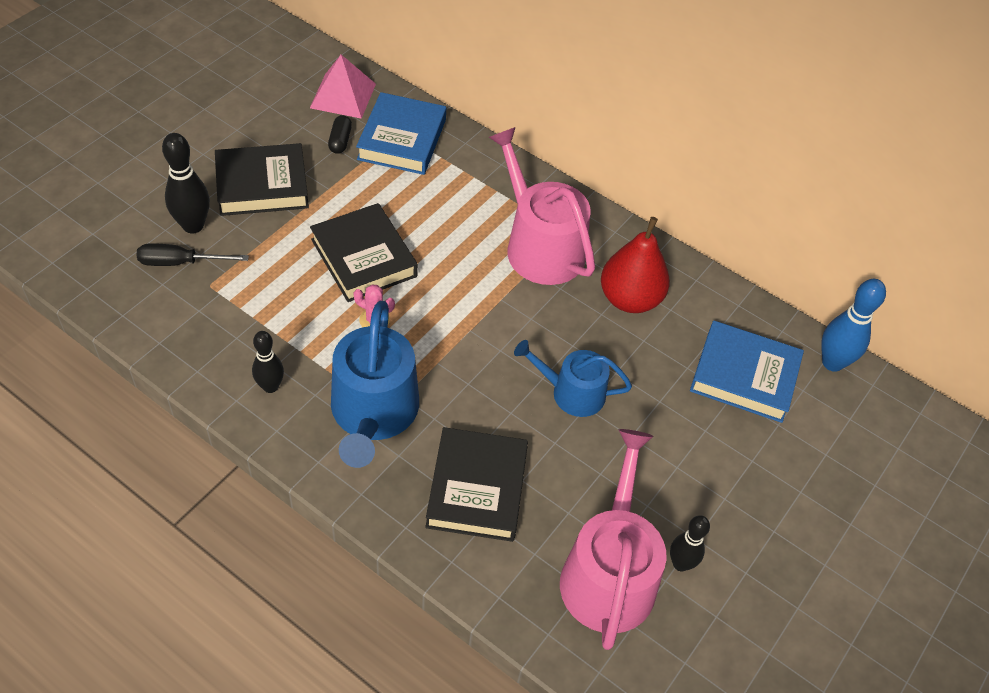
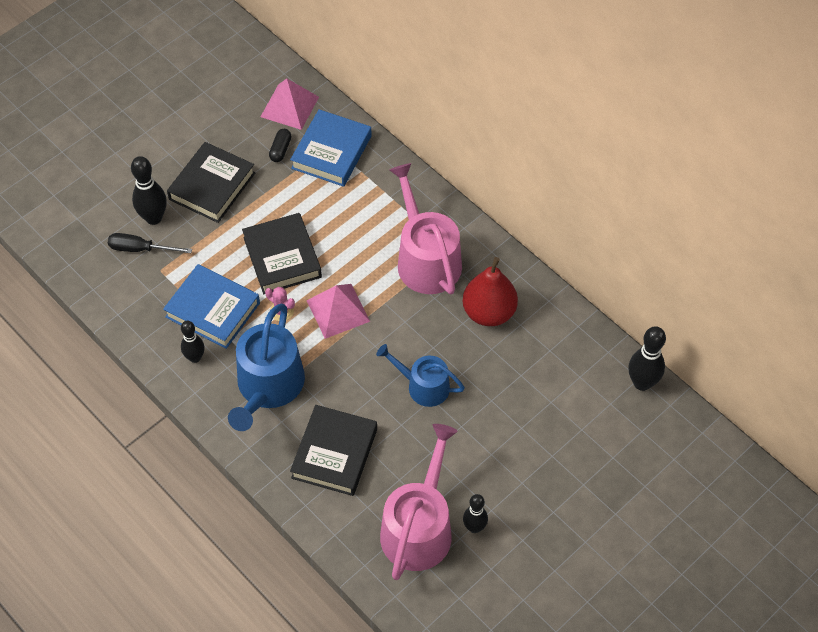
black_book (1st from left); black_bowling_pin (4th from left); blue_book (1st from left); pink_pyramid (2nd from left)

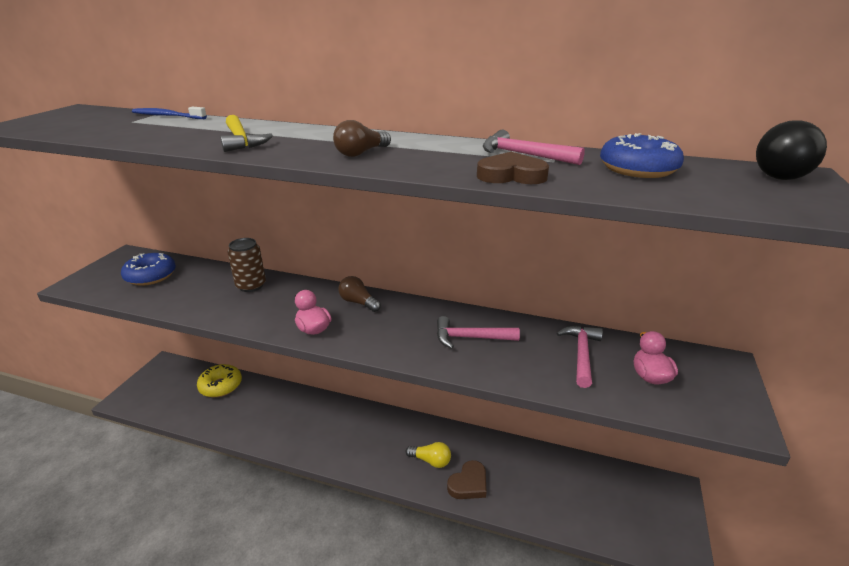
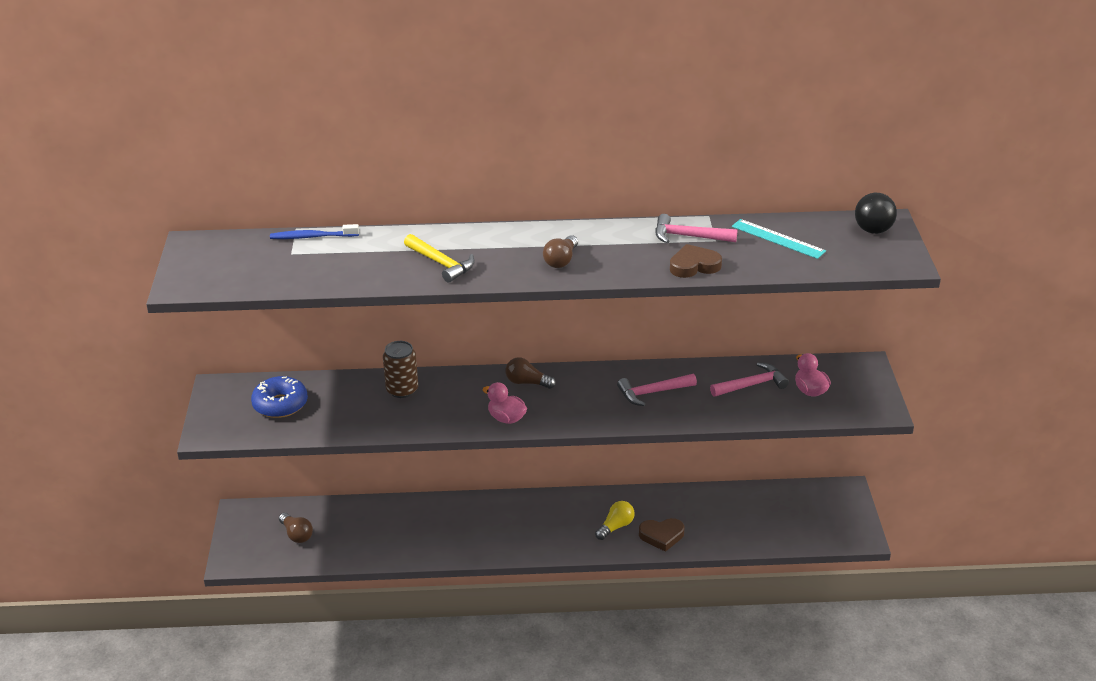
turquoise_ruler; pink_hammer (3rd from left); yellow_donut; yellow_light_bulb; brown_heart (1st from left); brown_light_bulb (1st from left)

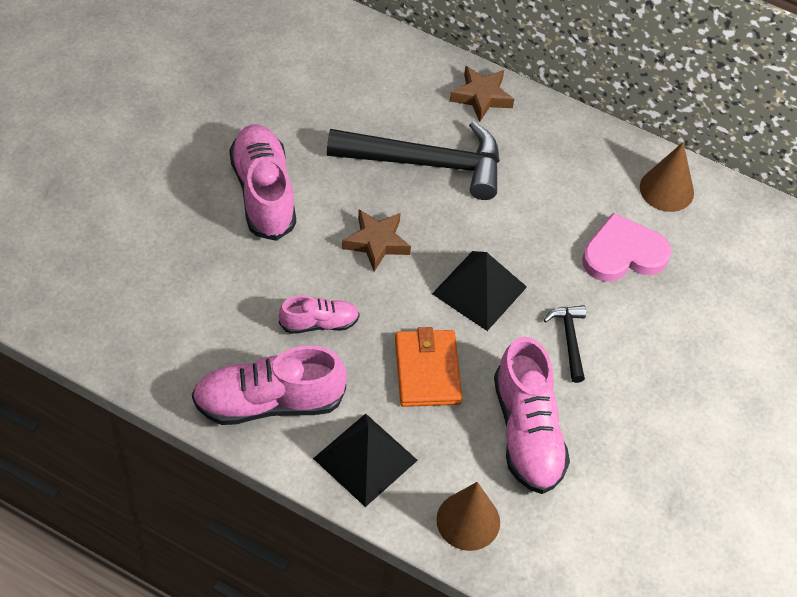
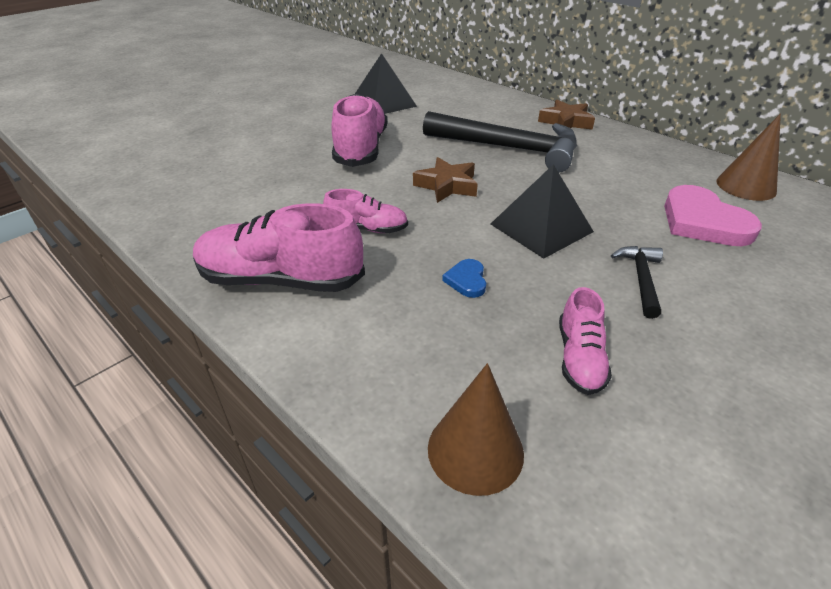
pink_heart; blue_heart; pink_shoe (4th from left); black_pyramid (1st from left)

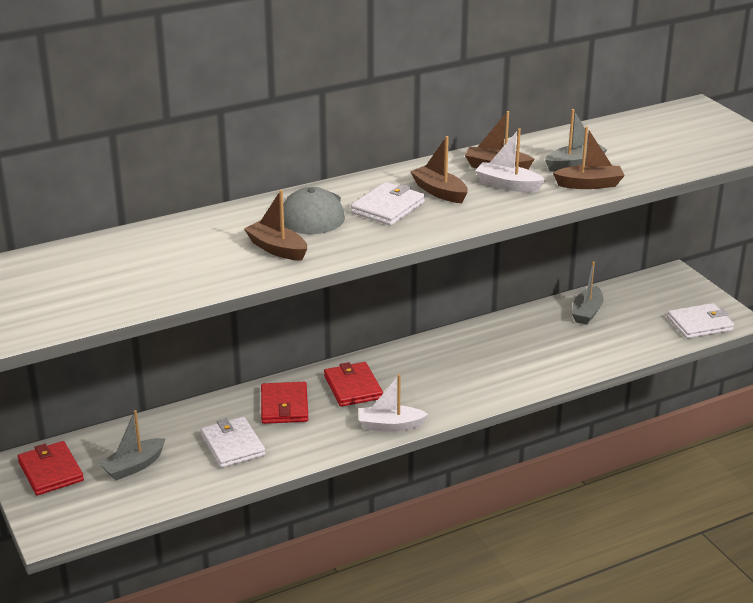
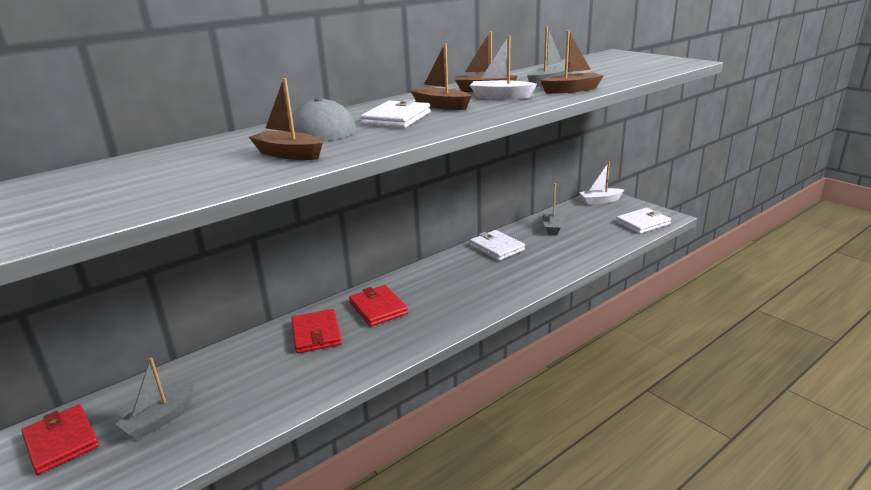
white_boat (2nd from left); white_wallet (2nd from left)

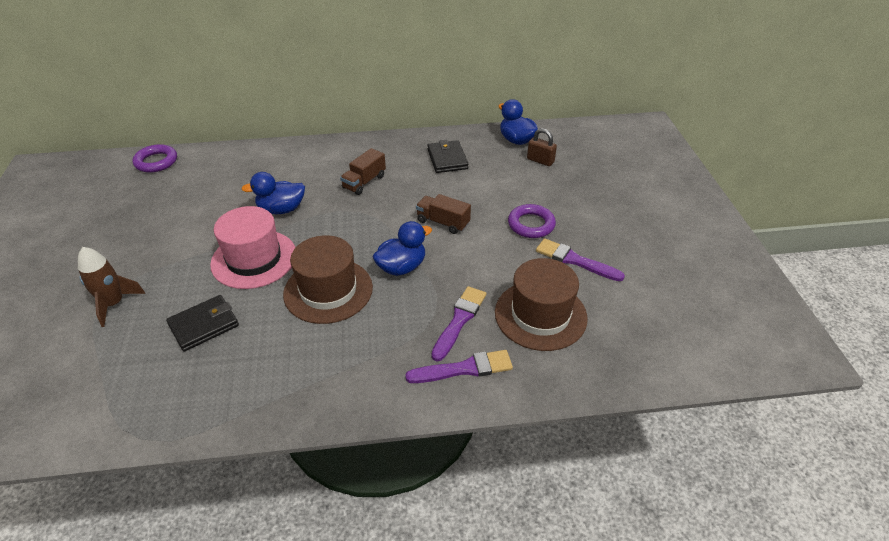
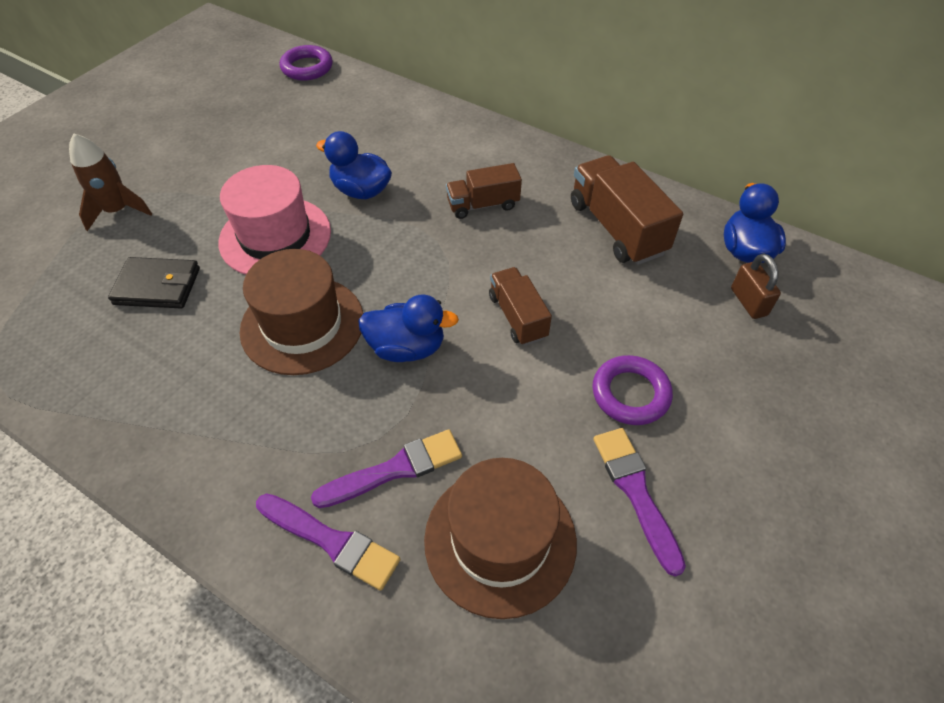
brown_truck (3rd from left)

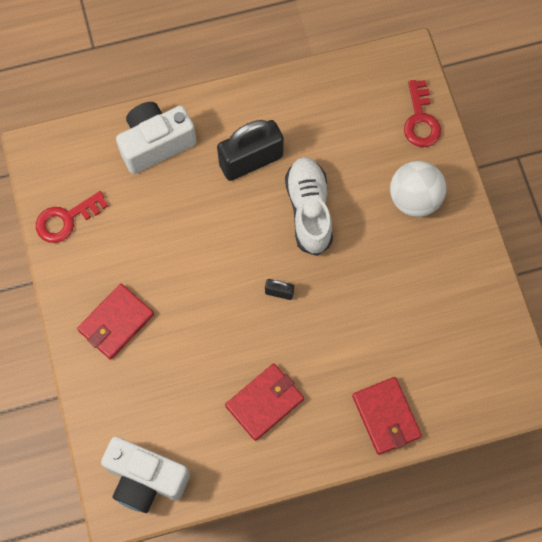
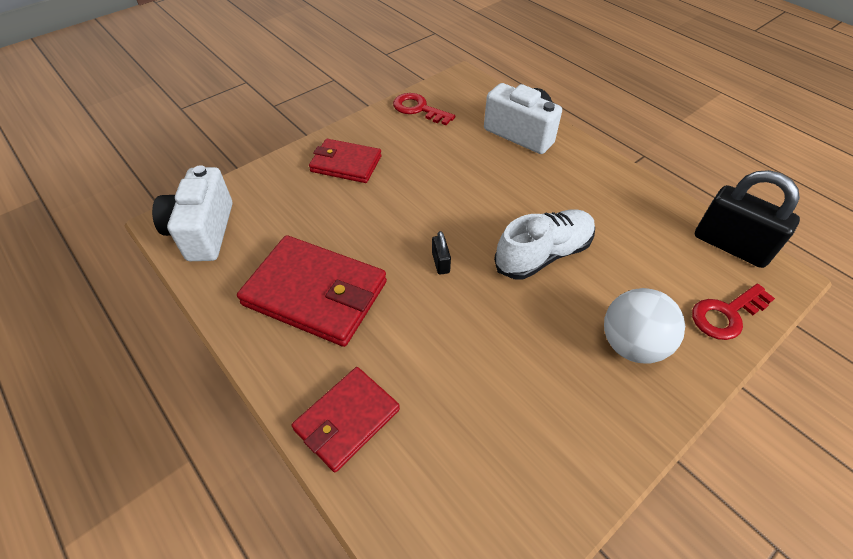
black_padlock (2nd from left); red_wallet (1st from left)

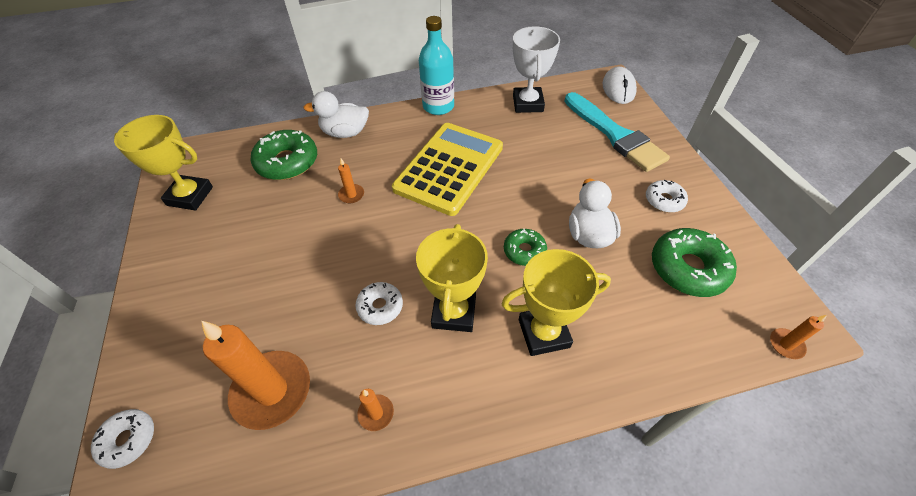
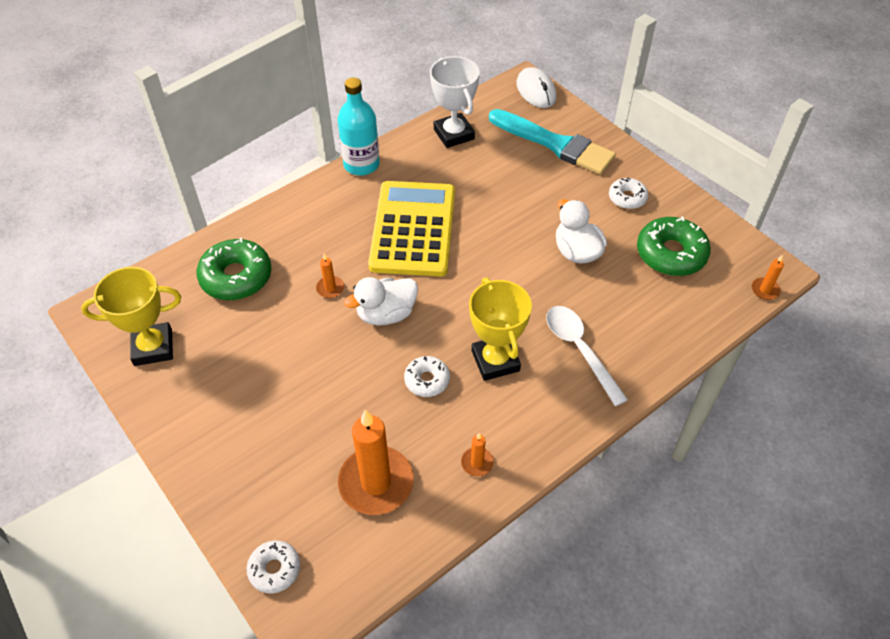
white_duck (1st from left); green_donut (2nd from left in the first image); white_spoon

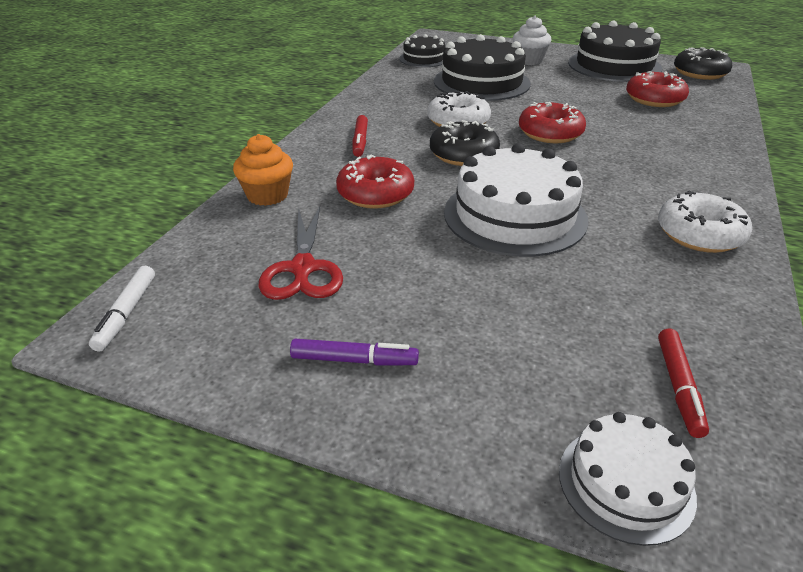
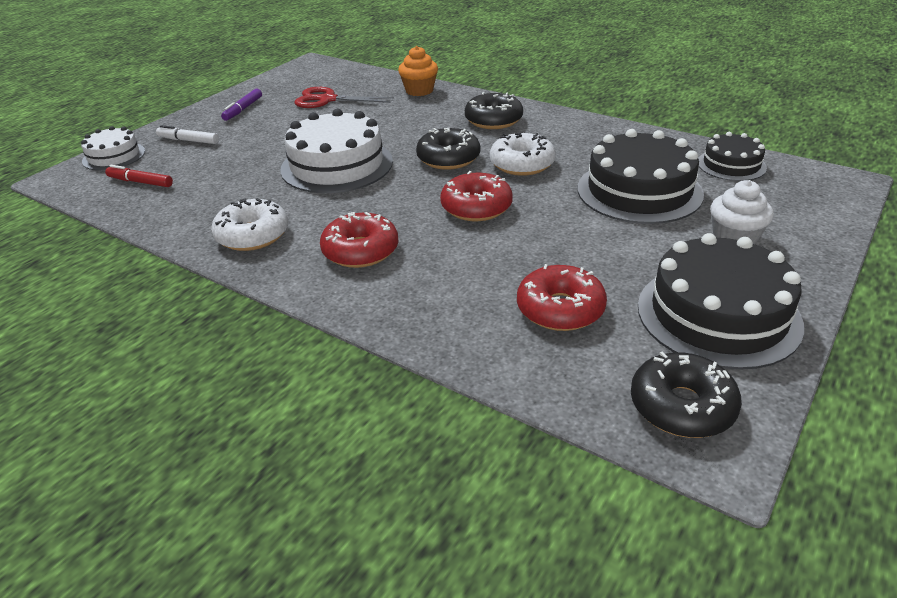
black_donut (2nd from left); red_donut (1st from left); white_marker

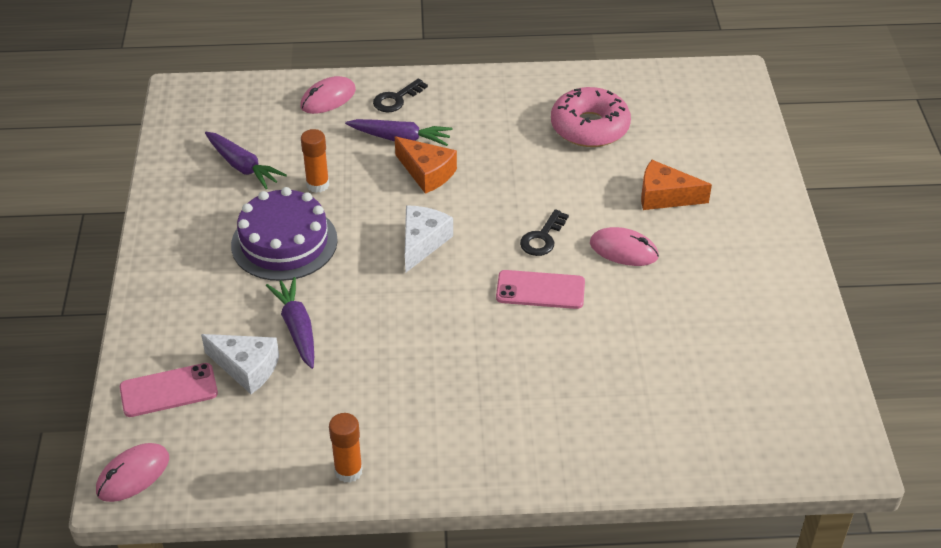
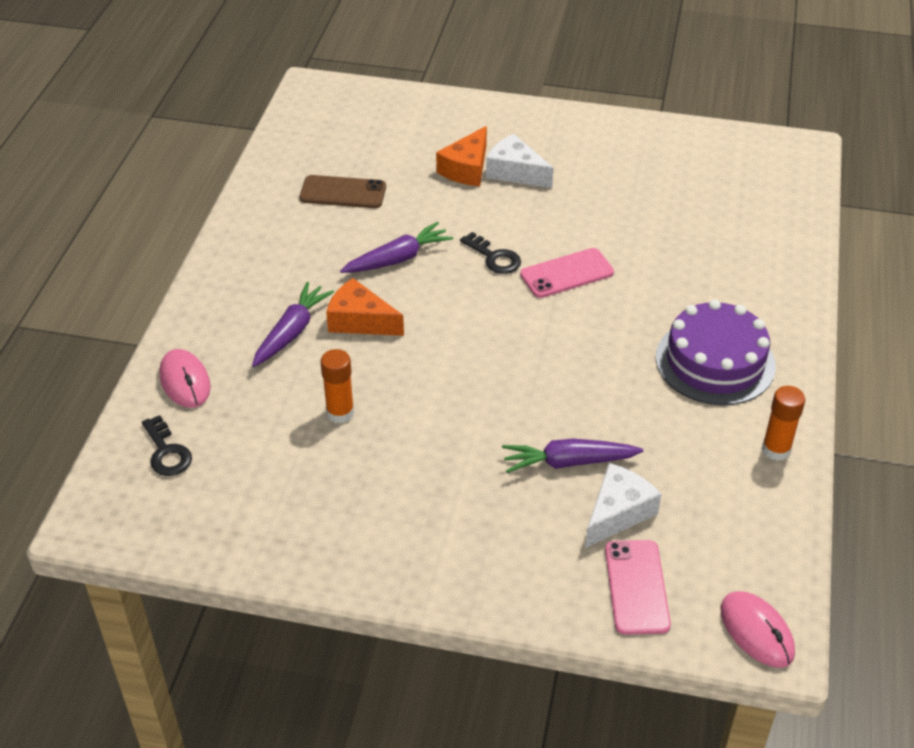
black_key (1st from left); brown_phone; purple_carrot (2nd from left); orange_cheese (1st from left); purple_cake; white_cheese (1st from left); pink_mouse (3rd from left in the first image); pink_phone (1st from left)

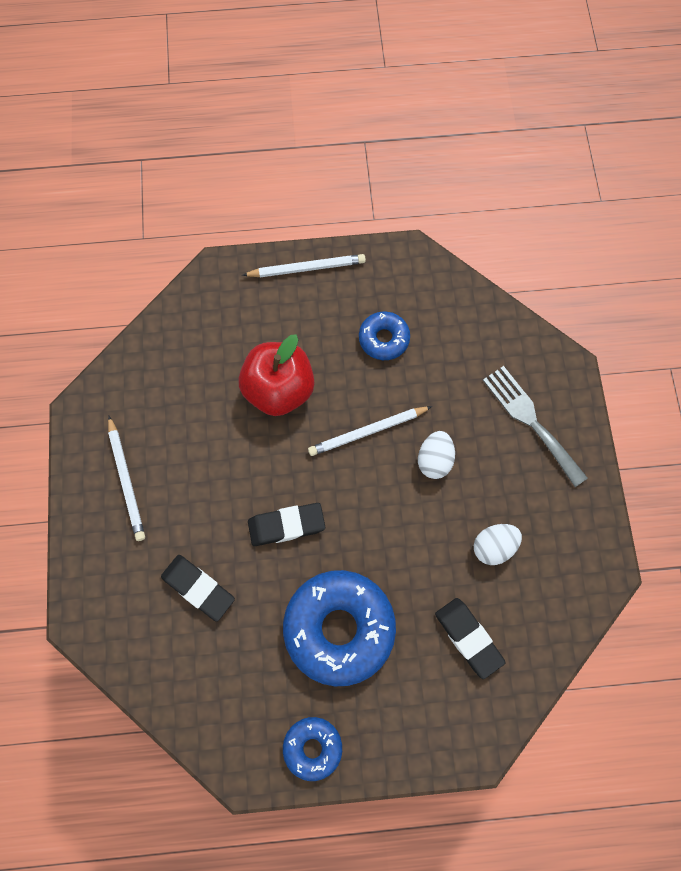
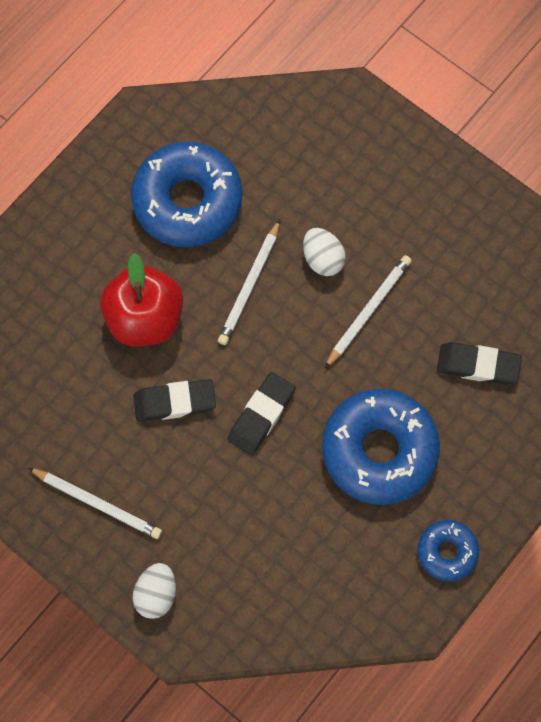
white_pencil (3rd from left); blue_donut (1st from left); grey_fork; white_egg (1st from left); black_eraser (1st from left)

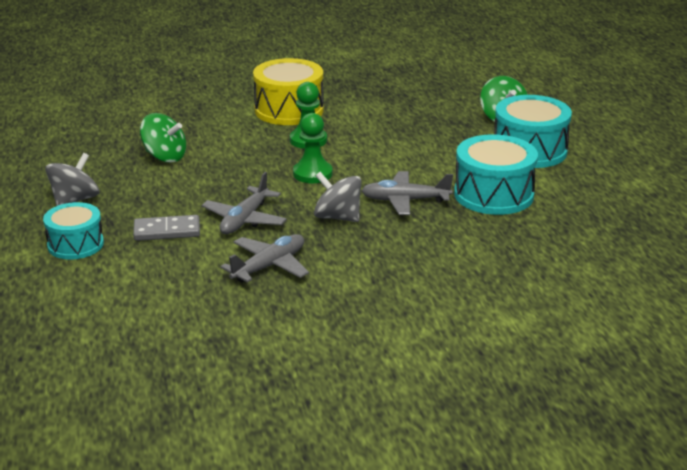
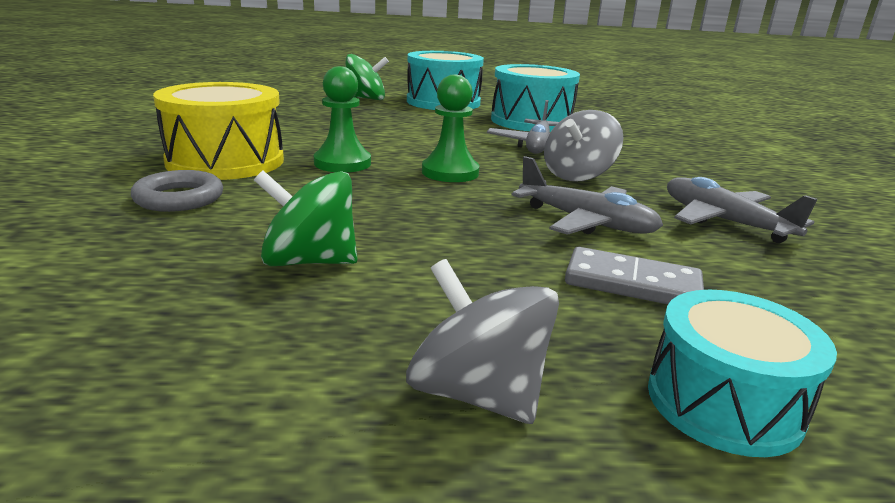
green_spinning_top (1st from left); grey_domino; grey_ring

